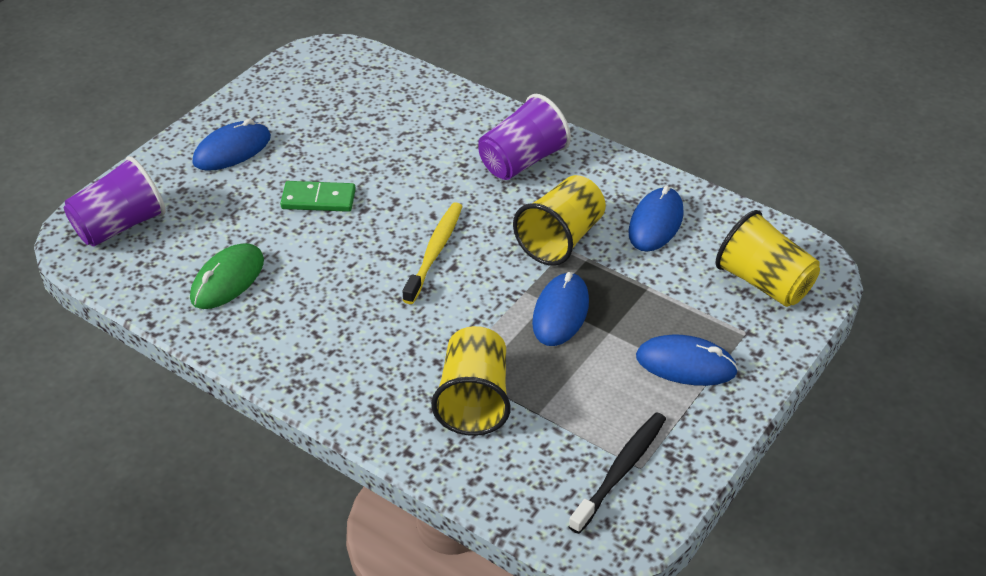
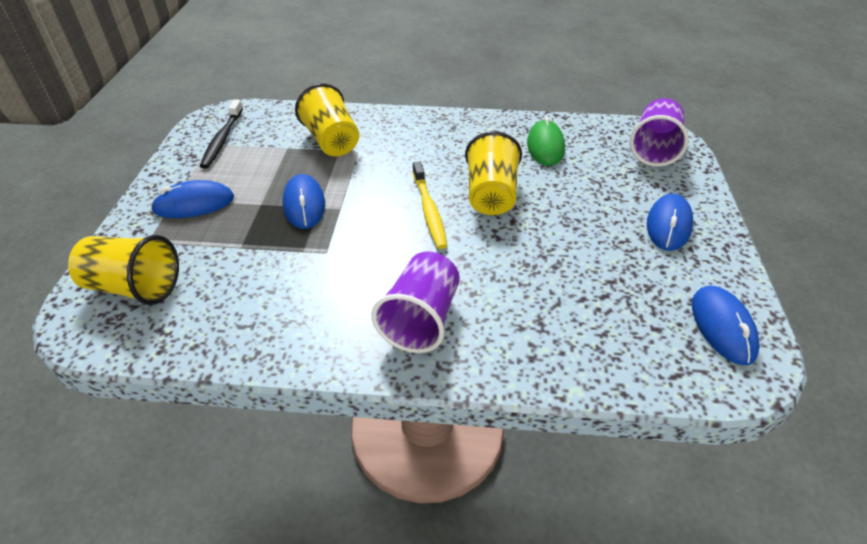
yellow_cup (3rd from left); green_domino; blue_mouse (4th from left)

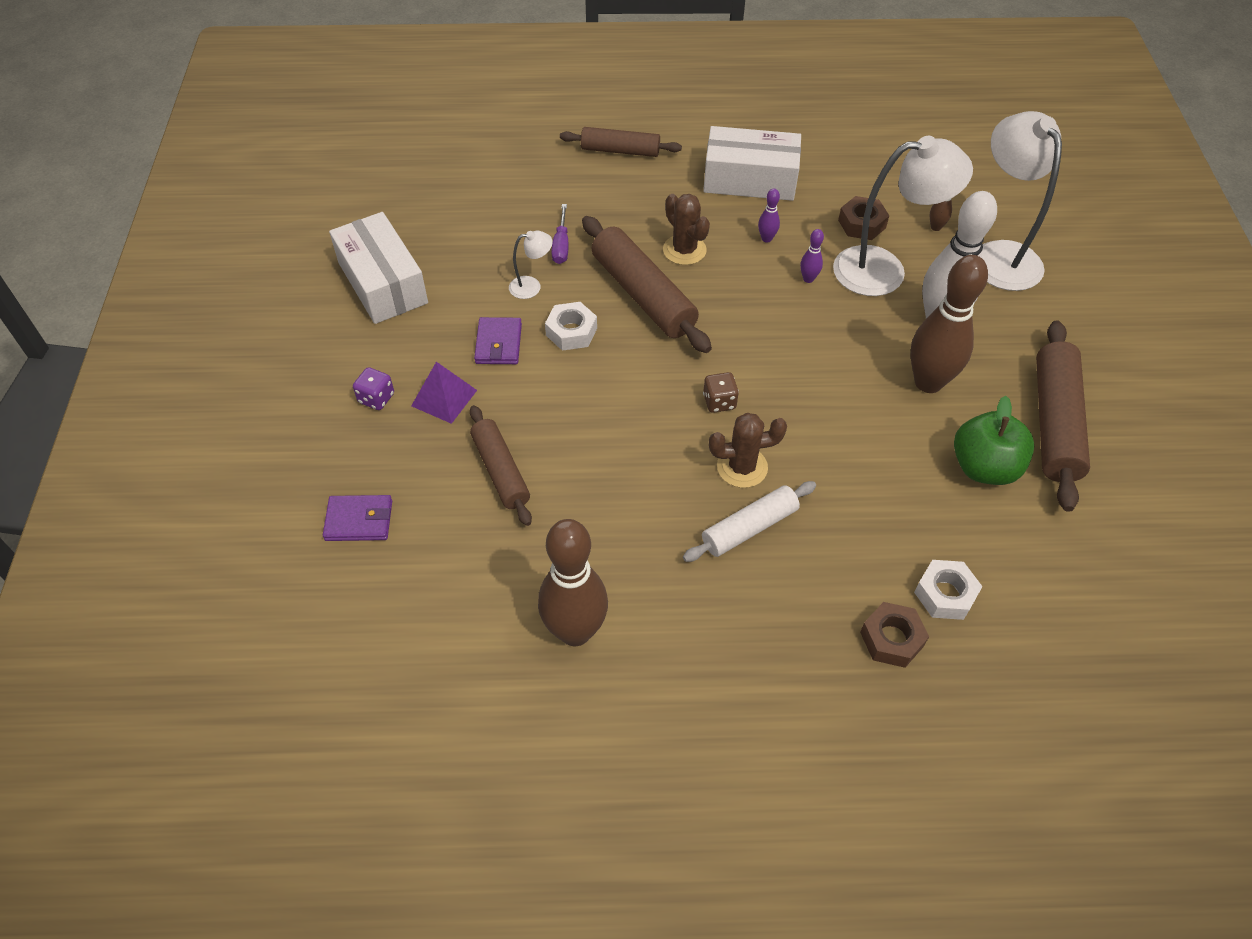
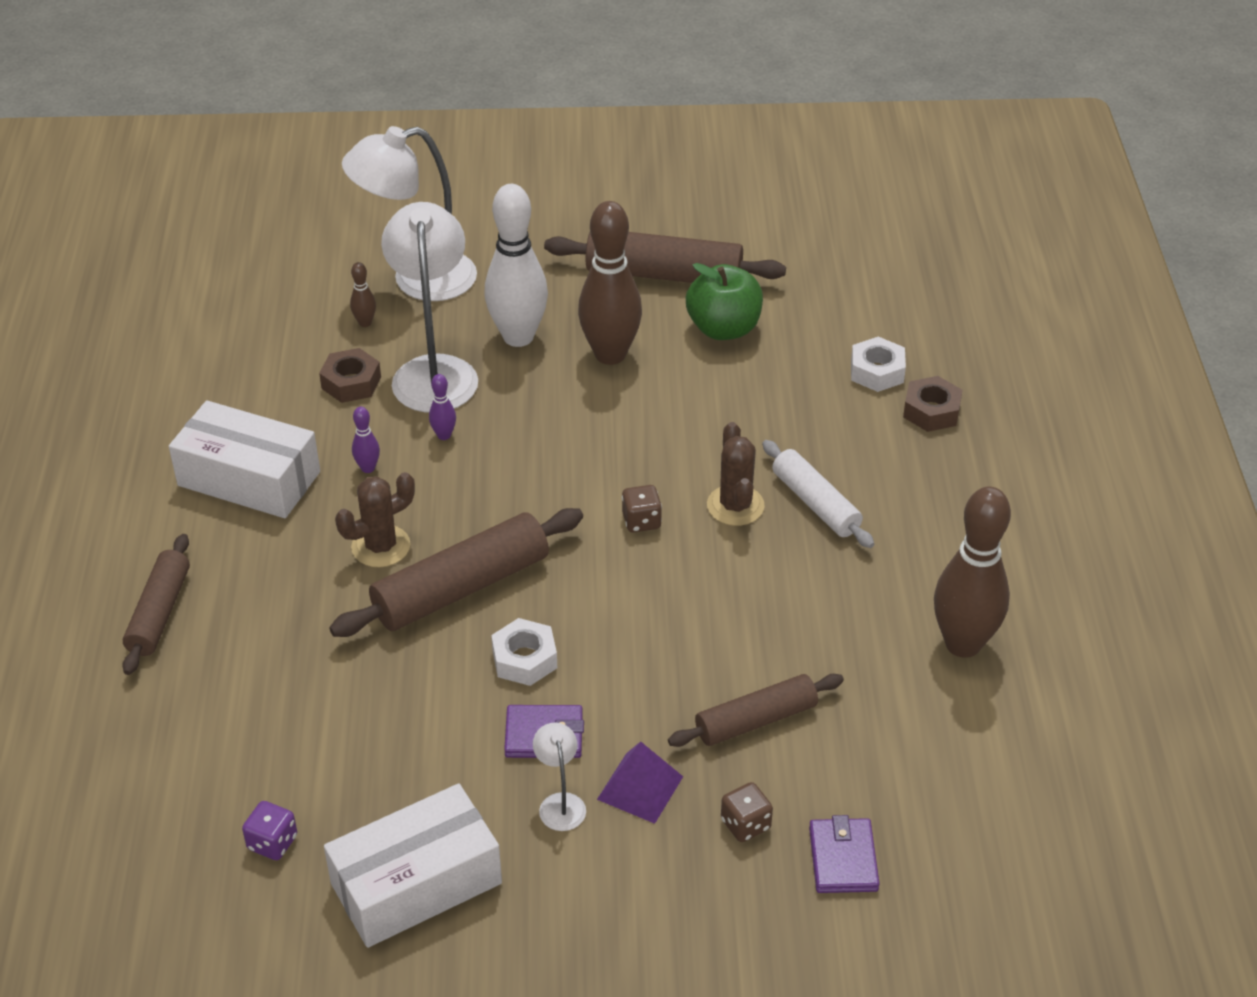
white_box (1st from left); purple_screwdriver; white_lamp (3rd from left); purple_dice; brown_dice (2nd from left)

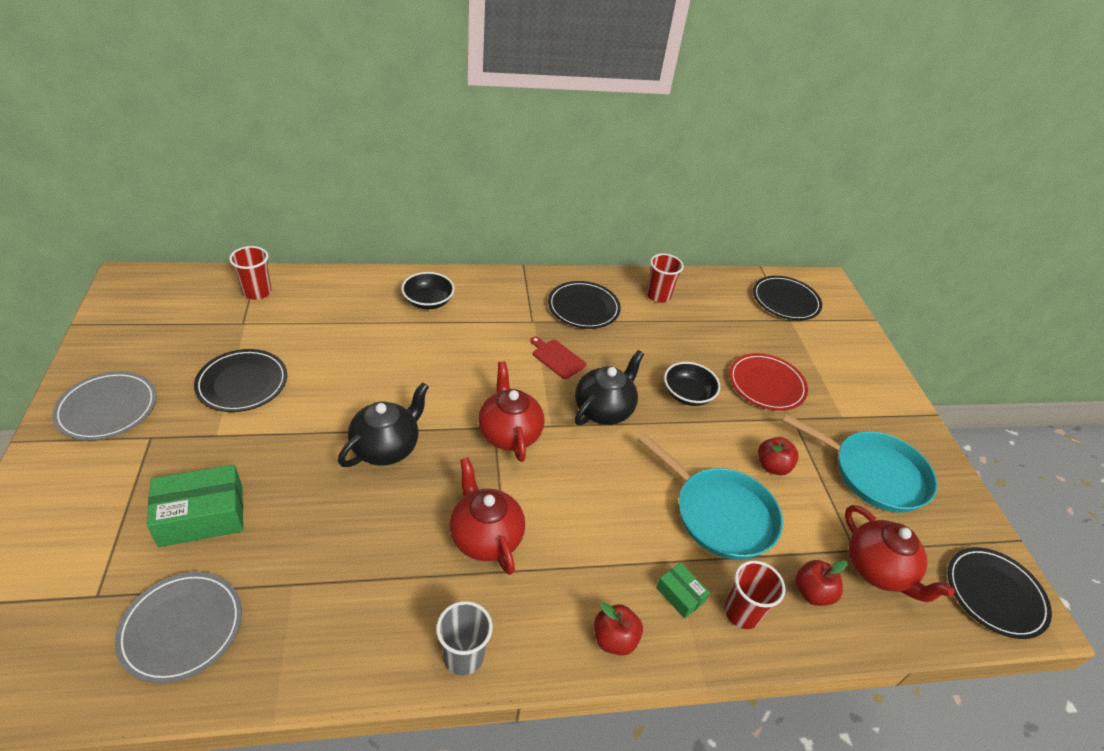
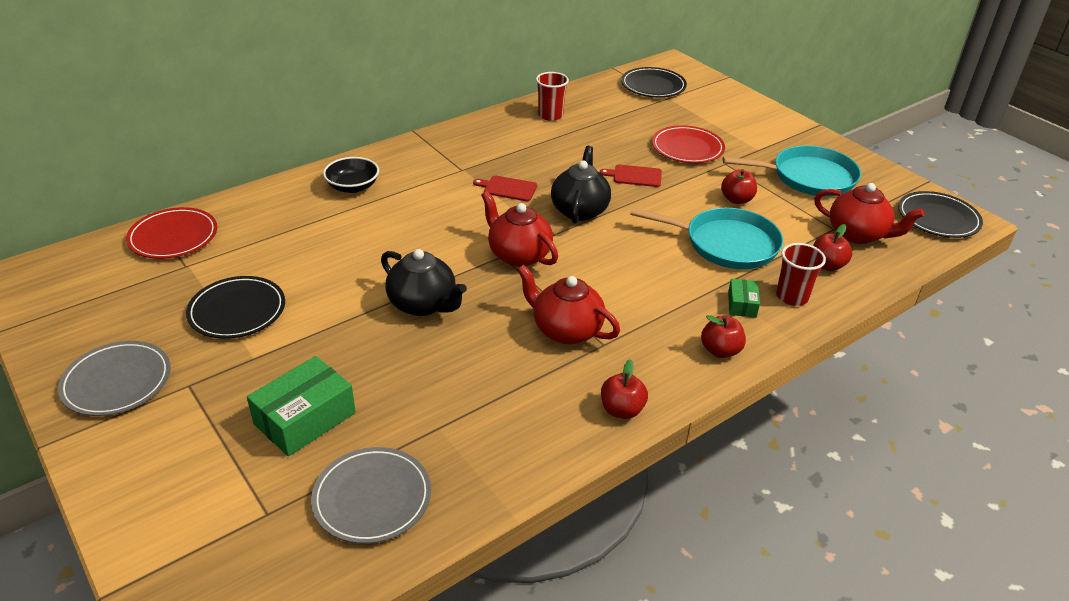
red_plate (1st from left); black_plate (2nd from left in the first image); red_cutting_board (2nd from left); black_teapot (1st from left); green_box (2nd from left); red_apple (1st from left)

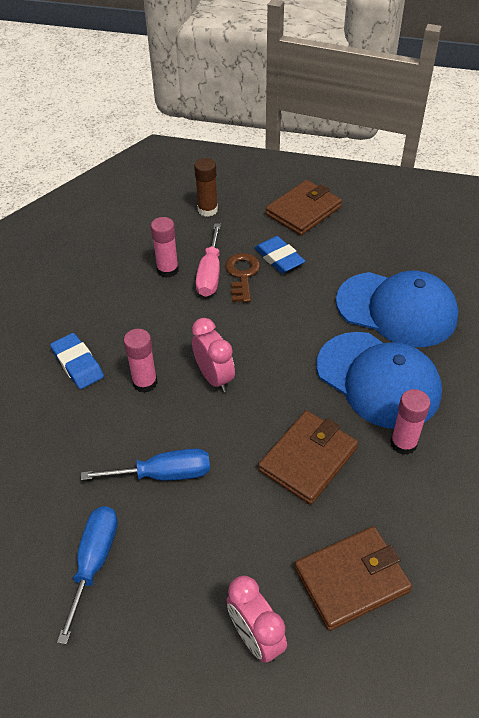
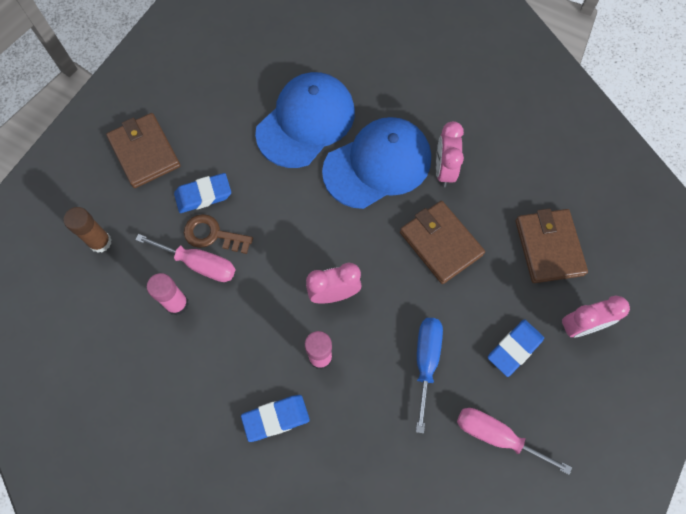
pink_clock (2nd from left); pink_screwdriver (2nd from left); blue_eraser (3rd from left)

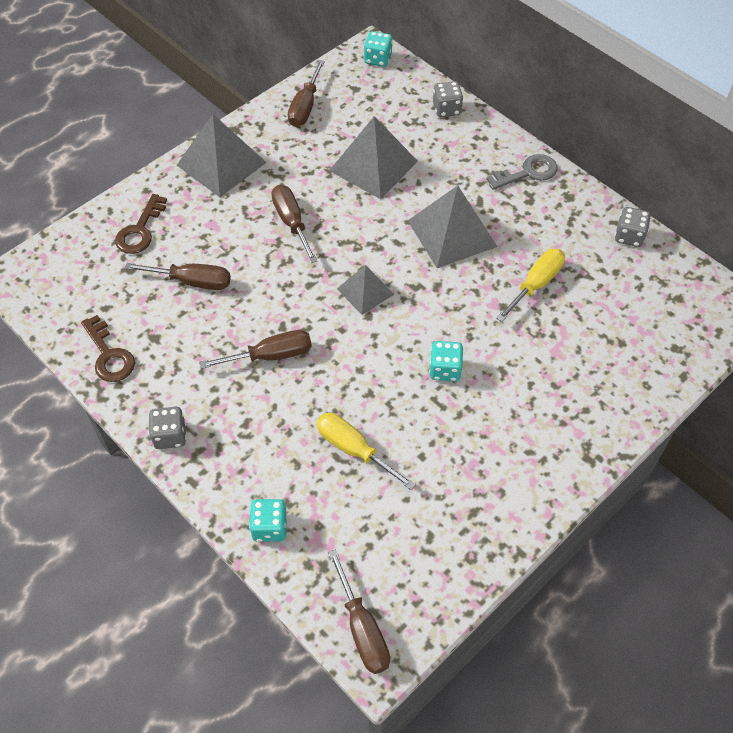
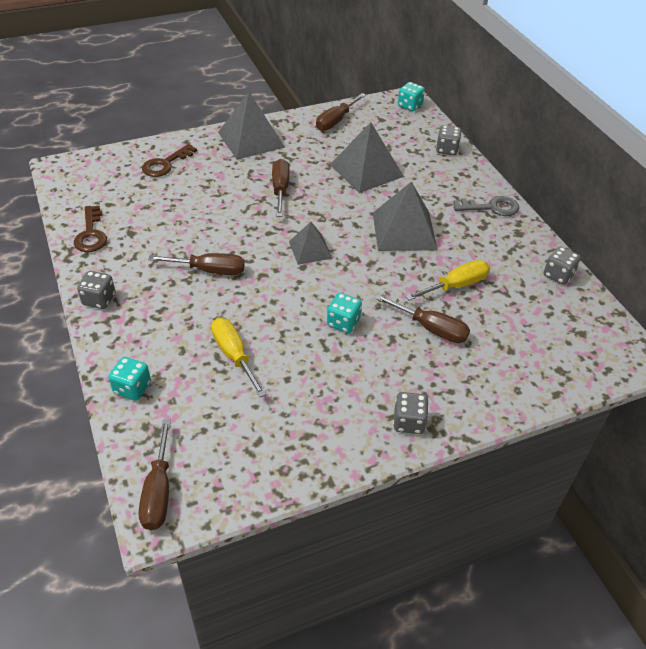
brown_screwdriver (5th from left); grey_dice (2nd from left)

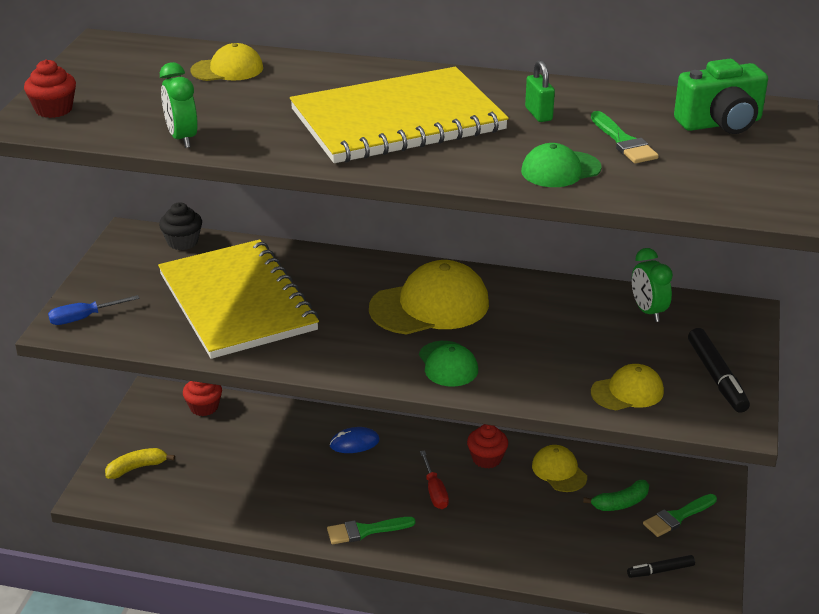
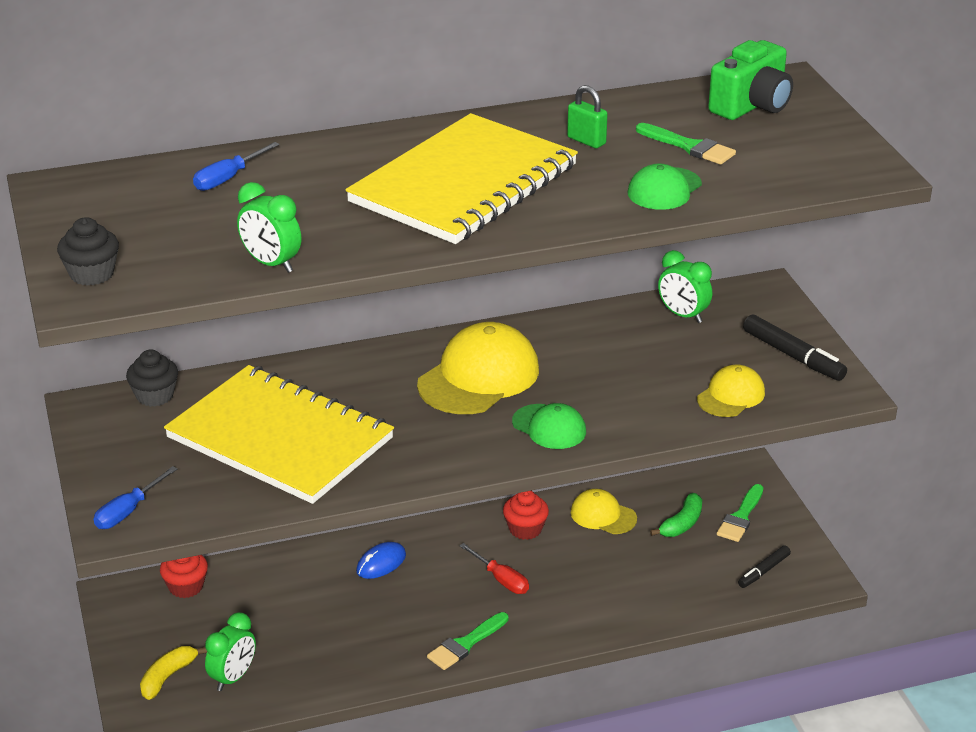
blue_screwdriver (2nd from left); black_cupcake (1st from left); green_clock (1st from left)

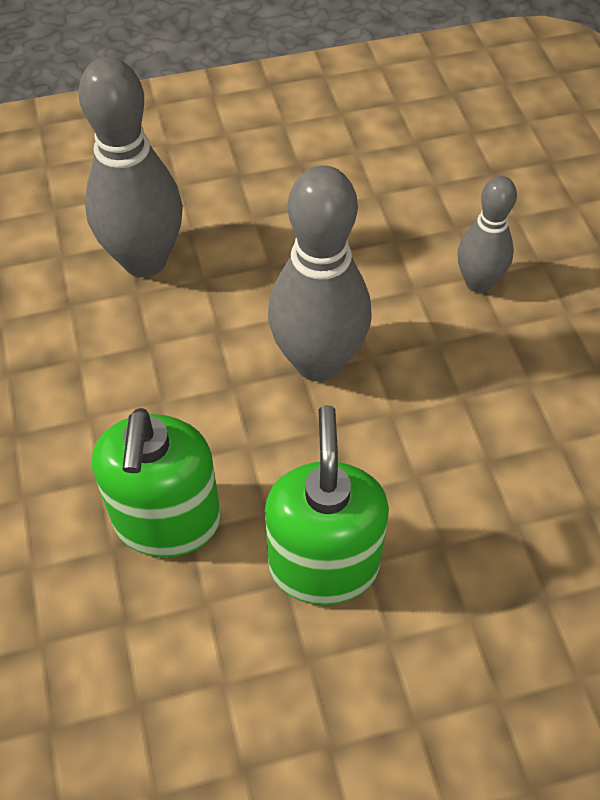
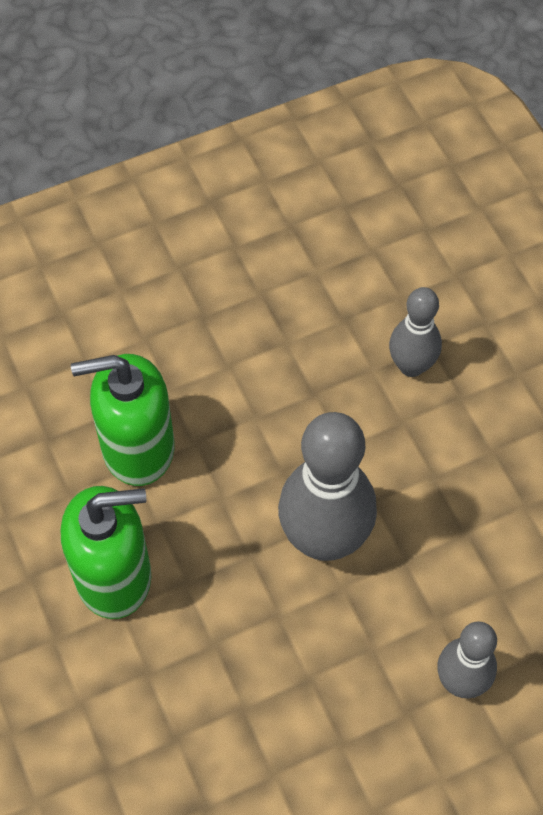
grey_bowling_pin (2nd from left)

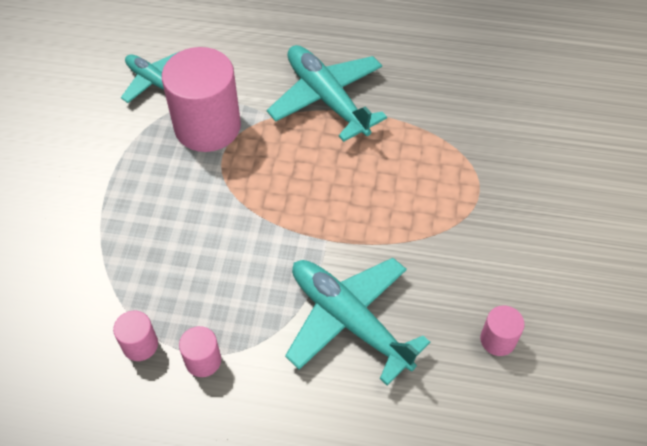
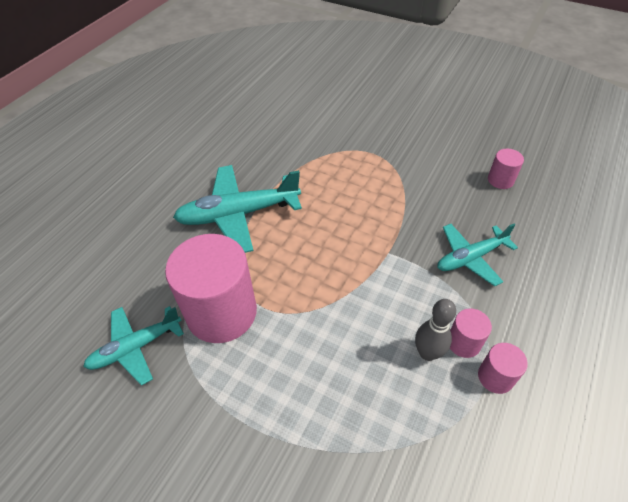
turquoise_plane (3rd from left); pink_cylinder (2nd from left); grey_bowling_pin

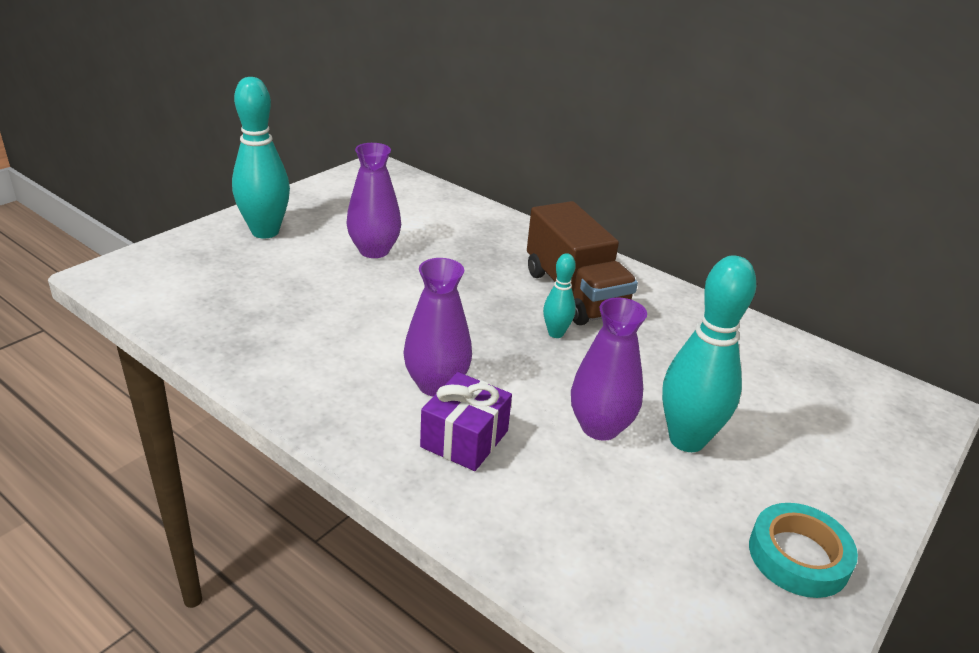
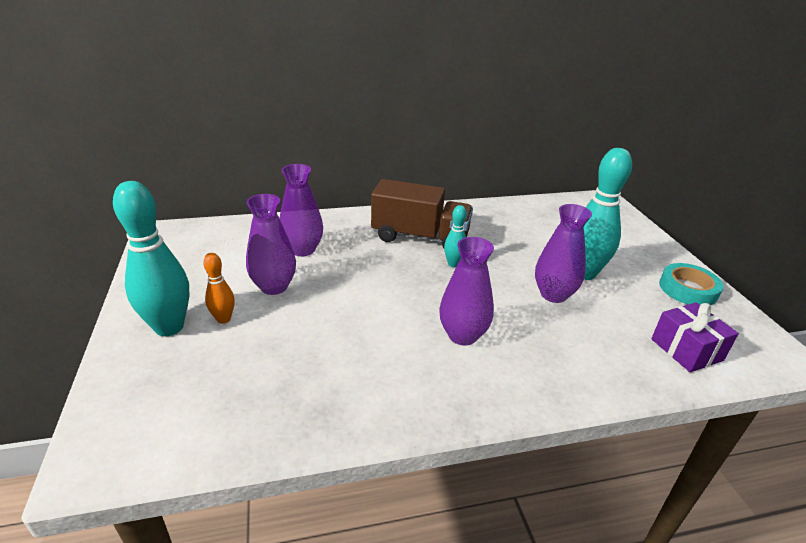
purple_gift; purple_vase (2nd from left); orange_bowling_pin

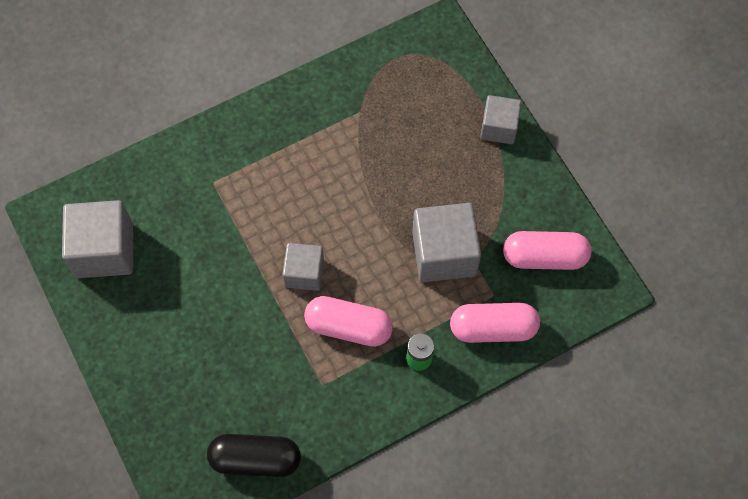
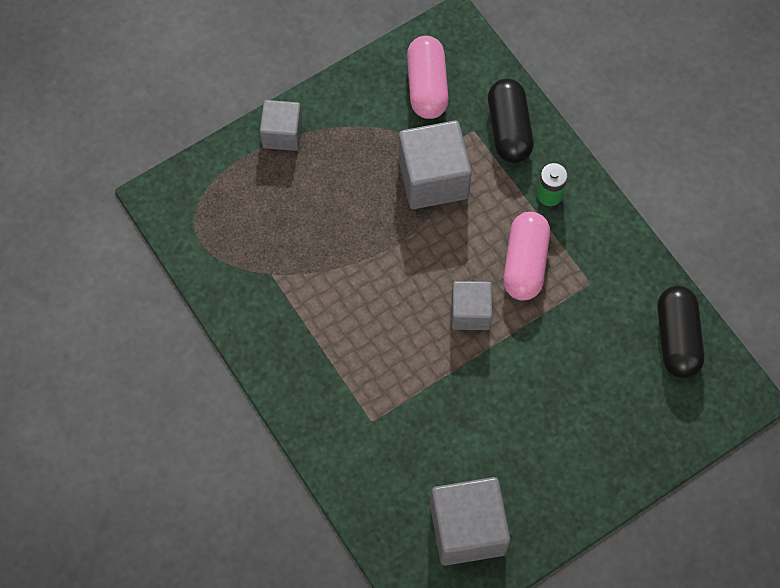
black_capsule (1st from left)

